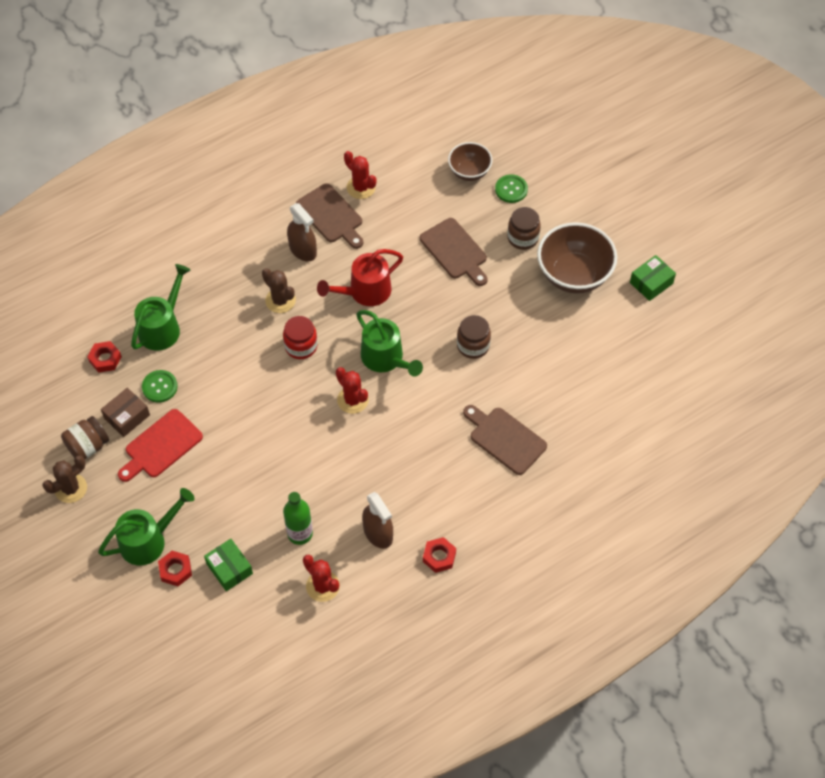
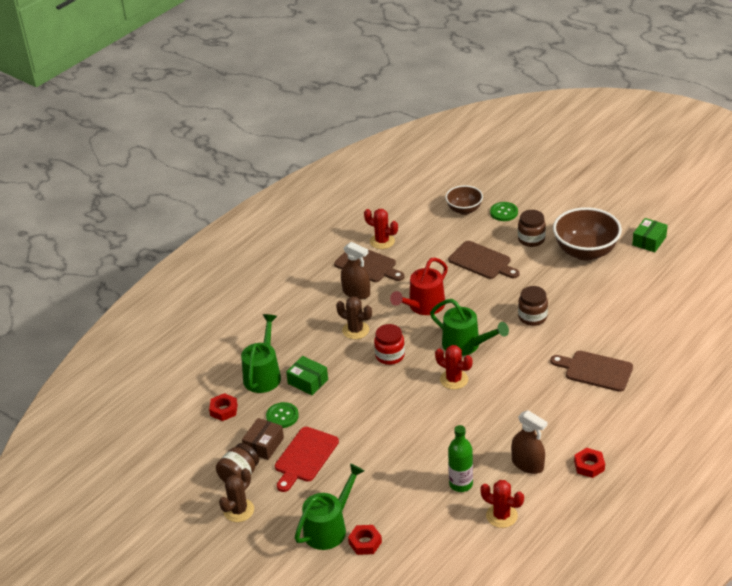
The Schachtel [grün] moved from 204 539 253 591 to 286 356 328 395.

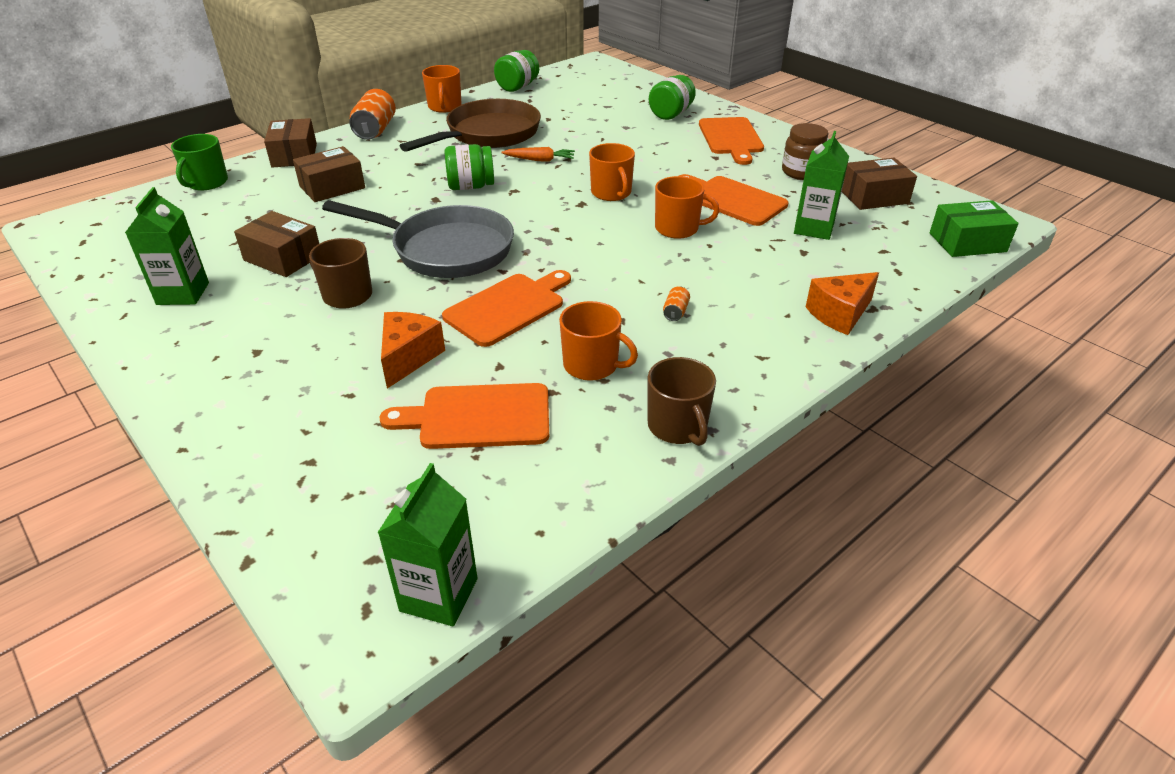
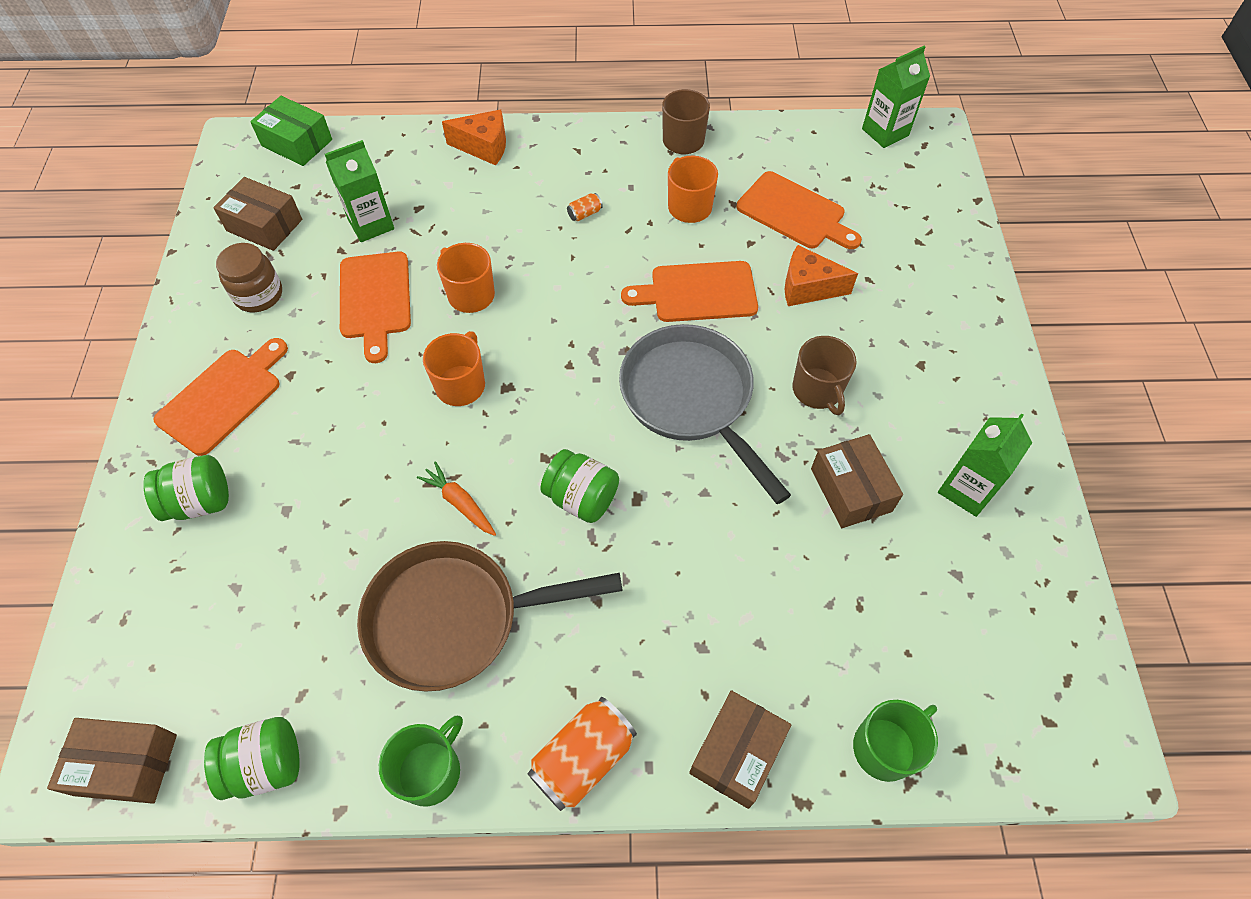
The Tasse [orange] at 422 65 462 113 became the Tasse [grün] at 379 716 463 807. The Schachtel [braun] moved from 293 146 365 202 to 47 718 177 804. The Käse [orange] at 381 312 445 389 turned 45 degrees clockwise.

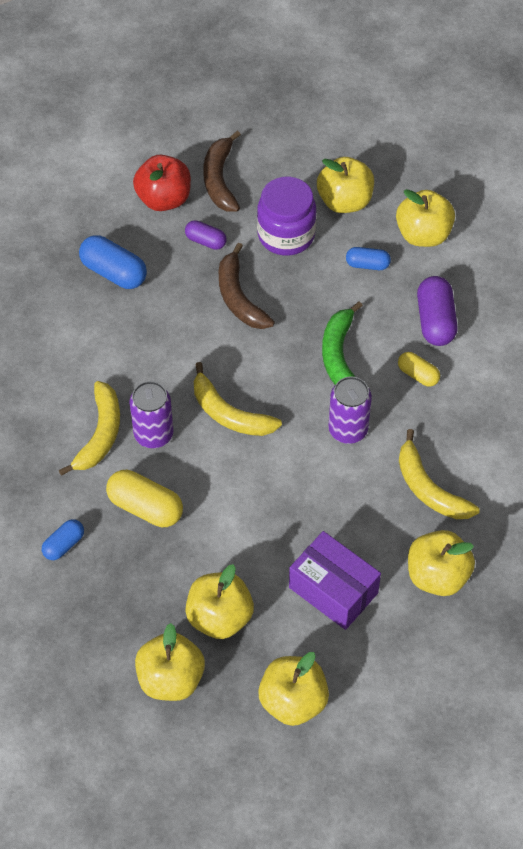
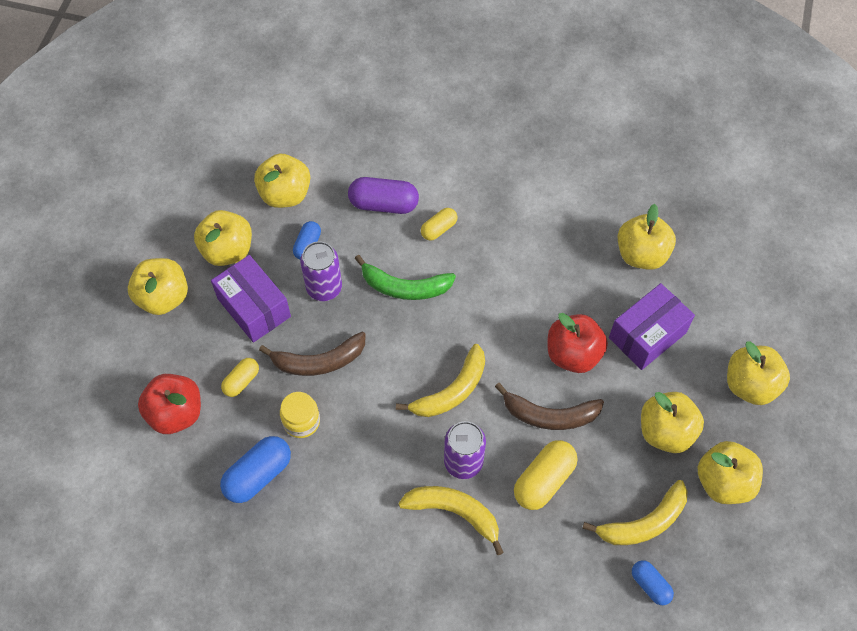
The Banane [braun] moved from 203 131 241 211 to 495 383 604 430. The Einmachglas [lila] at 257 177 316 256 was replaced by the Schachtel [lila] at 211 255 291 343. The Kapsel [lila] at 185 220 227 250 became the Kapsel [gelb] at 221 358 259 397. The Dose [lila] moved from 328 376 372 444 to 300 241 342 301. The Banane [gelb] moved from 399 429 480 519 to 582 480 687 545. The Kapsel [blau] moved from 42 519 84 560 to 632 560 674 605. The Apfel [gelb] at 128 258 188 315 appeared. The Apfel [rot] at 548 313 608 373 appeared. The Einmachglas [gelb] at 280 392 320 438 appeared.

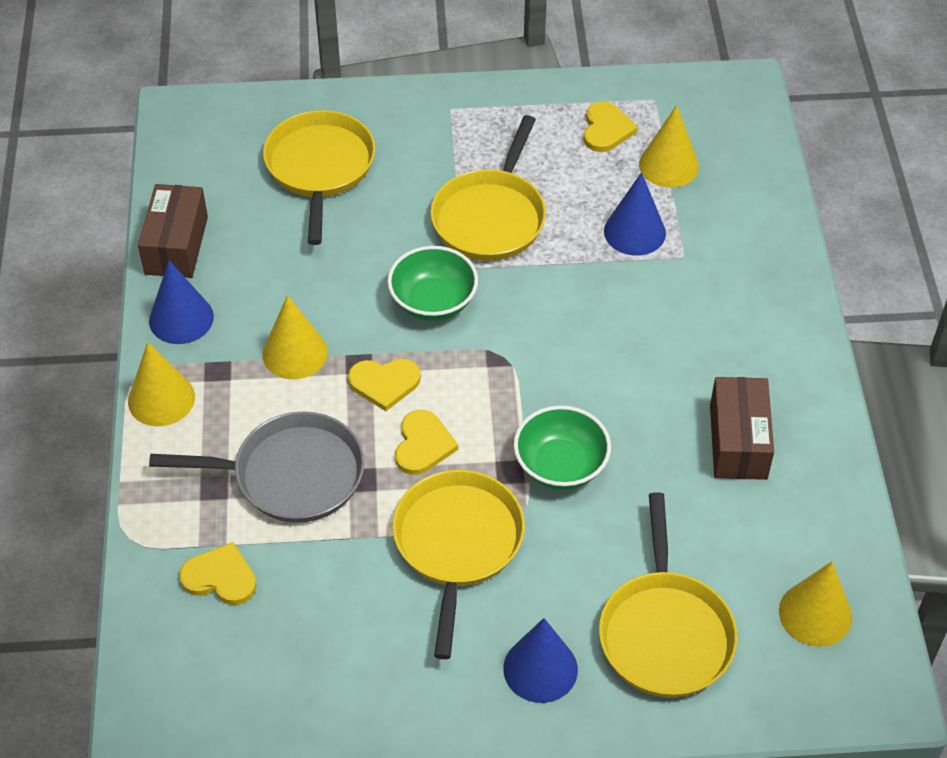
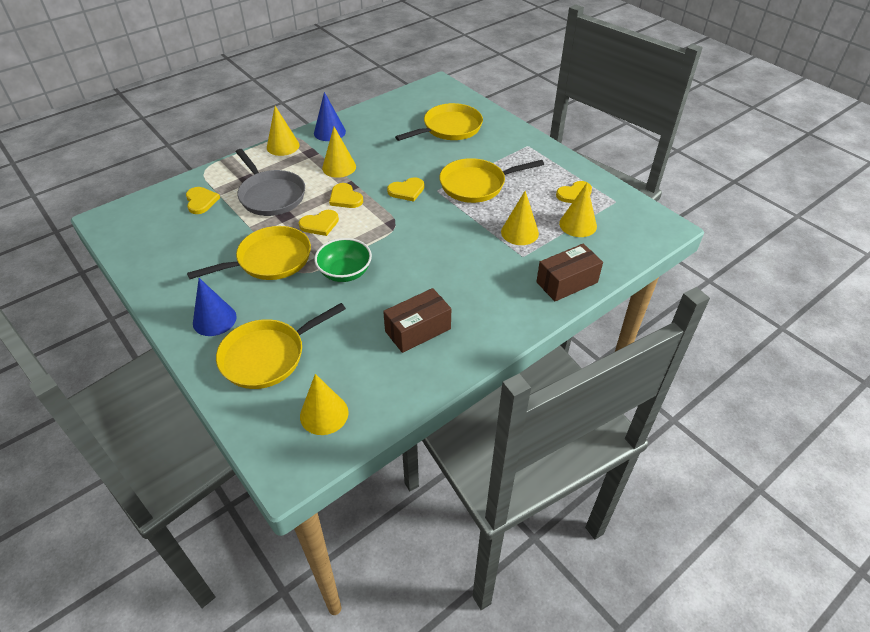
The Kegel [blau] at 604 172 666 256 became the Kegel [gelb] at 501 191 539 245. The Schachtel [braun] moved from 138 184 208 278 to 536 244 603 301. The Schüssel [grün] at 387 246 478 321 was replaced by the Herz [gelb] at 387 177 424 202.

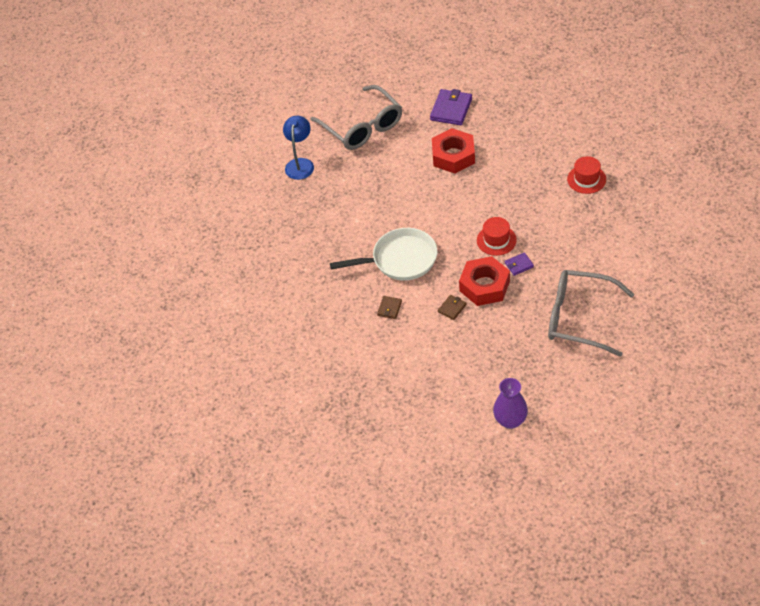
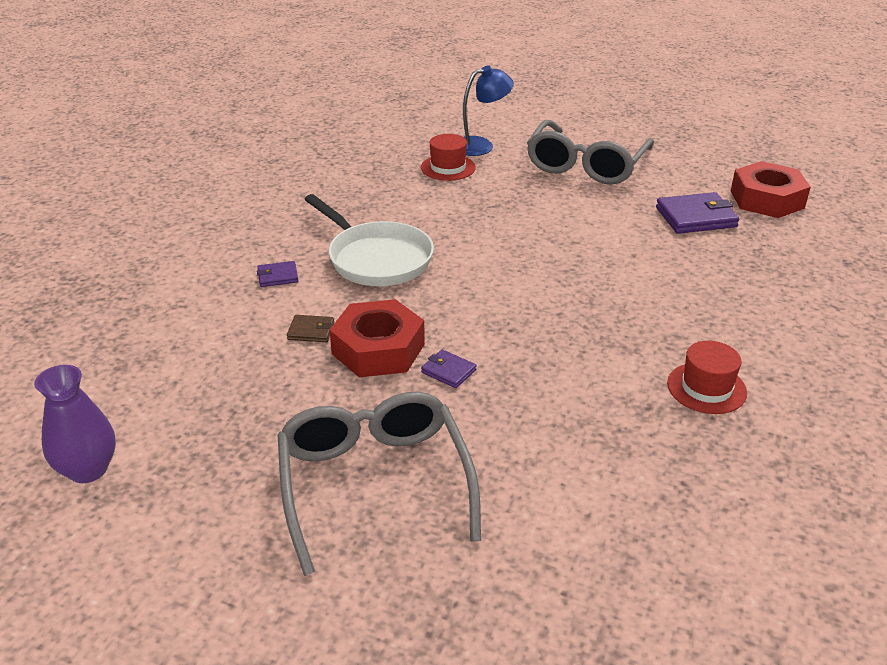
The Sechskantmutter [rot] moved from 432 128 475 173 to 731 161 811 218. The Hut [rot] moved from 477 217 517 256 to 421 134 476 181. The Geldbörse [braun] at 377 296 402 319 became the Geldbörse [lila] at 257 261 298 287.

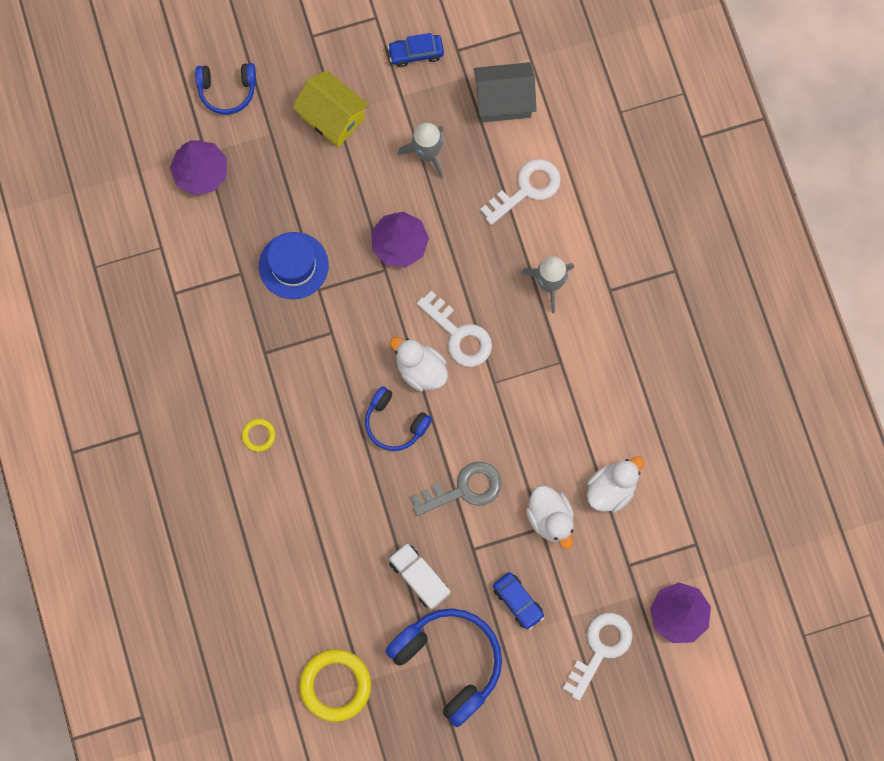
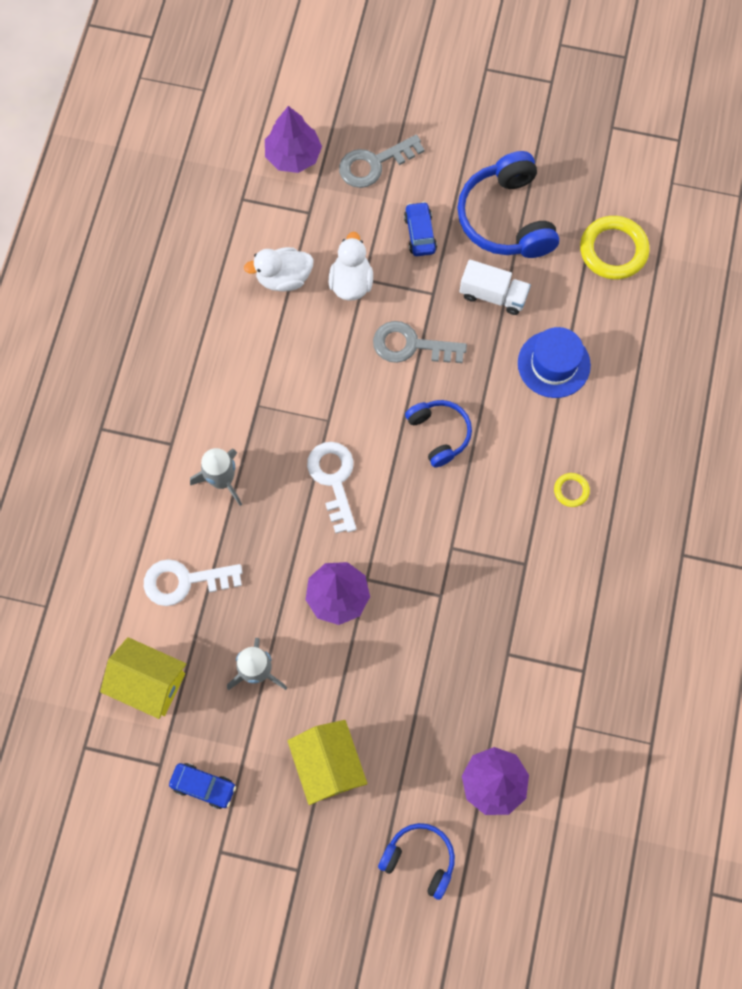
The Haus [grau] at 474 62 537 123 became the Haus [gelb] at 100 637 186 719. The Hut [blau] moved from 259 232 329 299 to 518 327 591 398. The Ente [weiß] at 390 337 448 392 disappeared. The Lastwagen [weiß] at 388 543 450 610 turned 60 degrees counterclockwise. The Schlüssel [weiß] at 563 613 633 701 became the Schlüssel [grau] at 339 135 424 188.

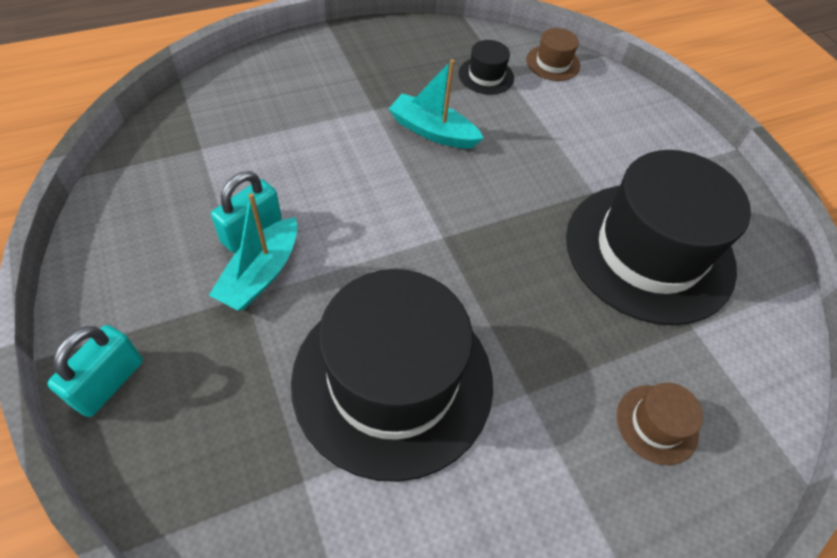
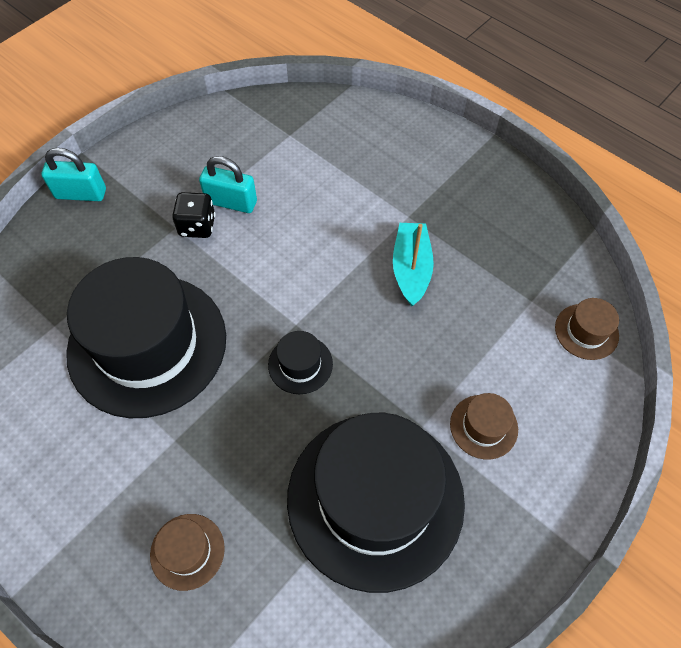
The Hut [schwarz] moved from 458 40 514 95 to 268 331 333 394. The Boot [türkis] at 209 193 297 311 was replaced by the Spielwürfel [schwarz] at 172 192 216 238. The Hut [braun] at 450 393 518 460 appeared.

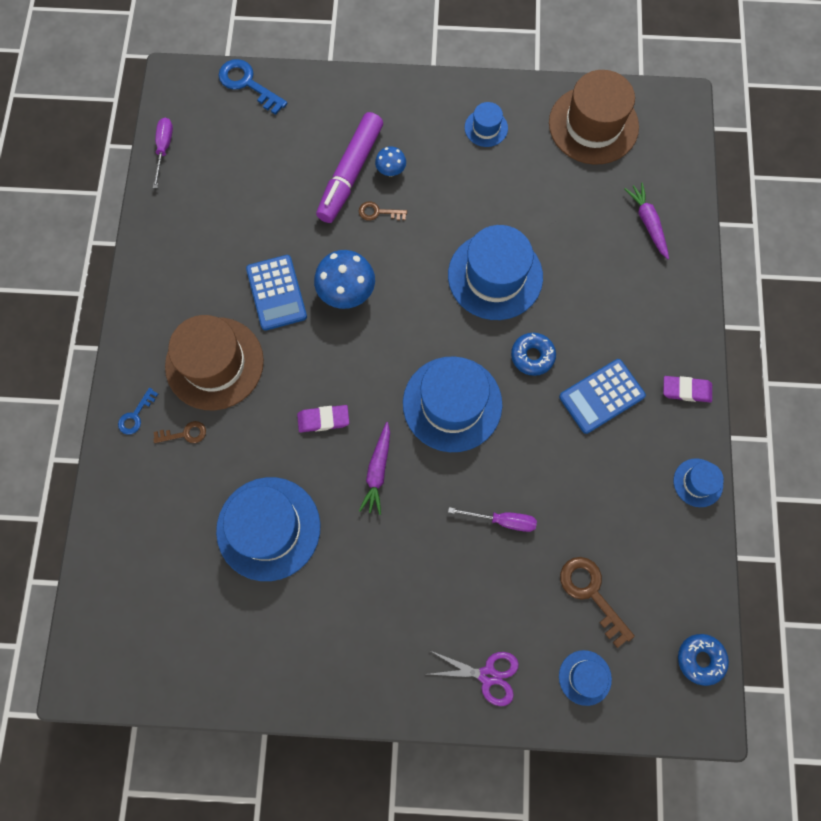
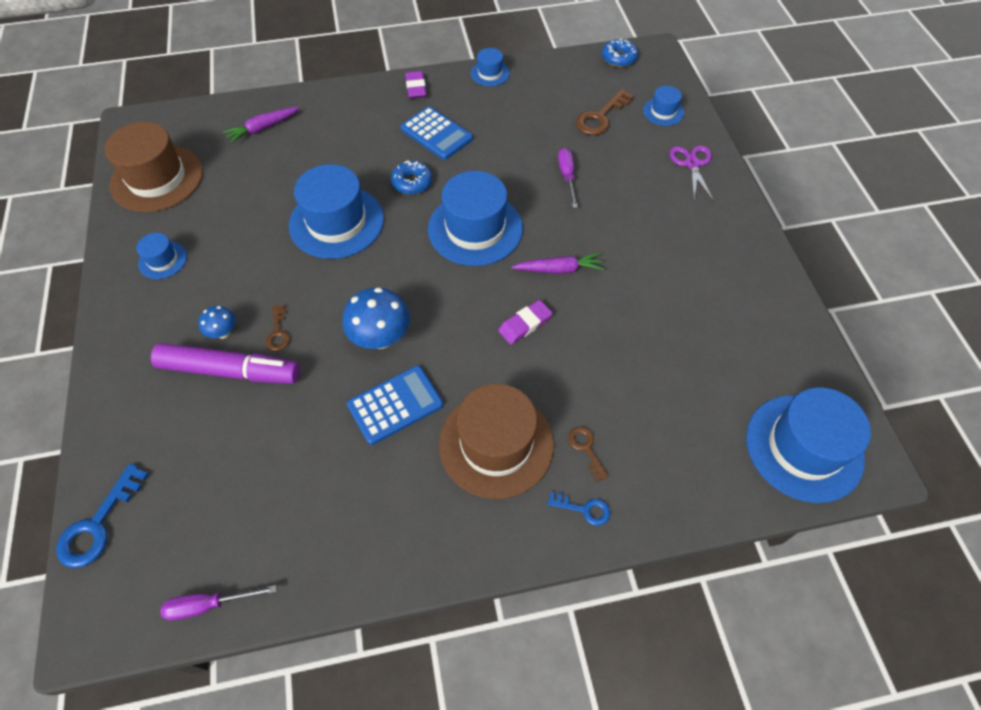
The Radiergummi [lila] at 297 405 349 432 turned 75 degrees clockwise. The Hut [blau] moved from 216 477 320 581 to 746 387 871 503.

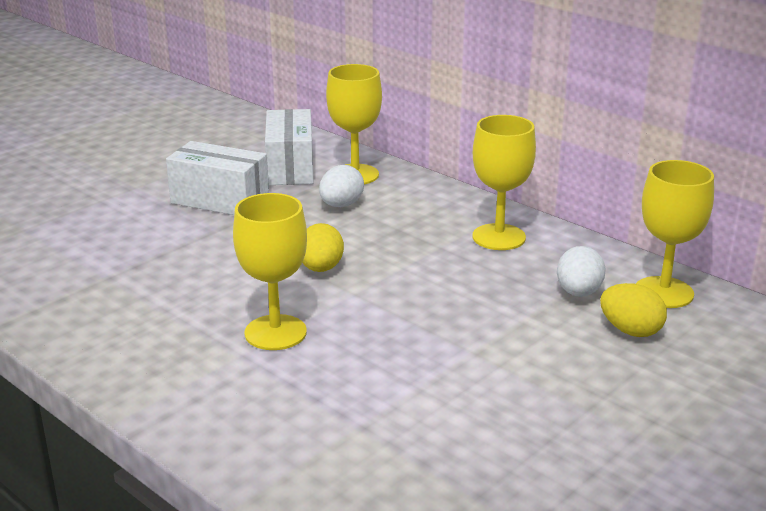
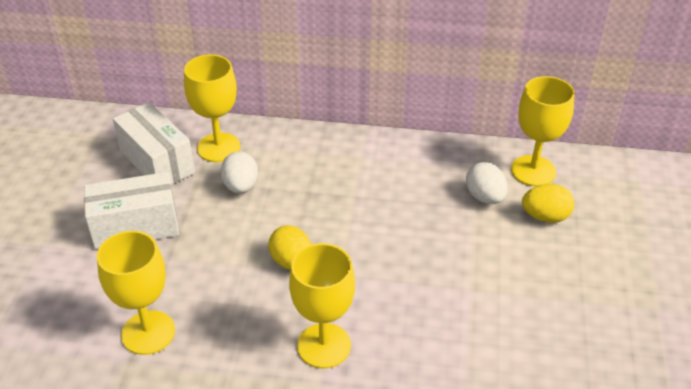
The Kelch [gelb] moved from 472 115 536 250 to 97 231 175 355.

